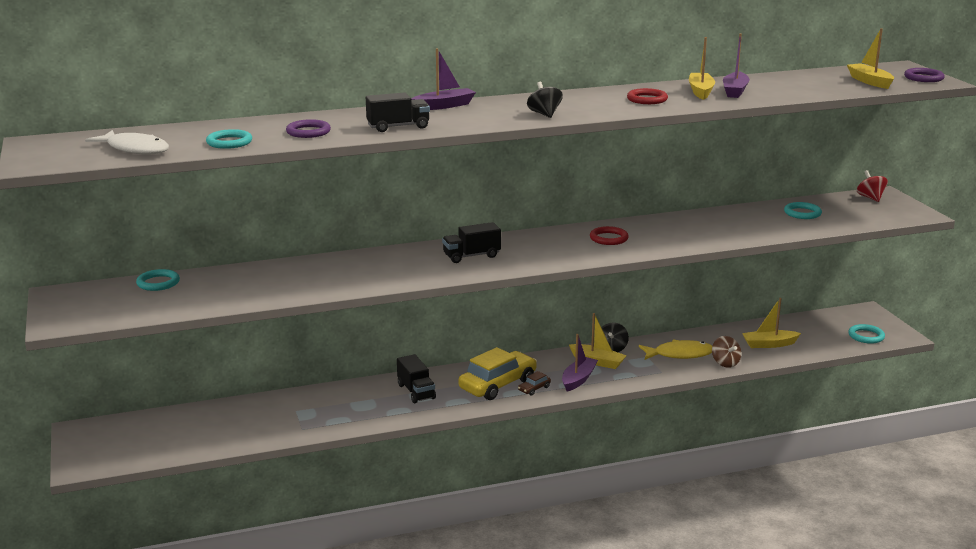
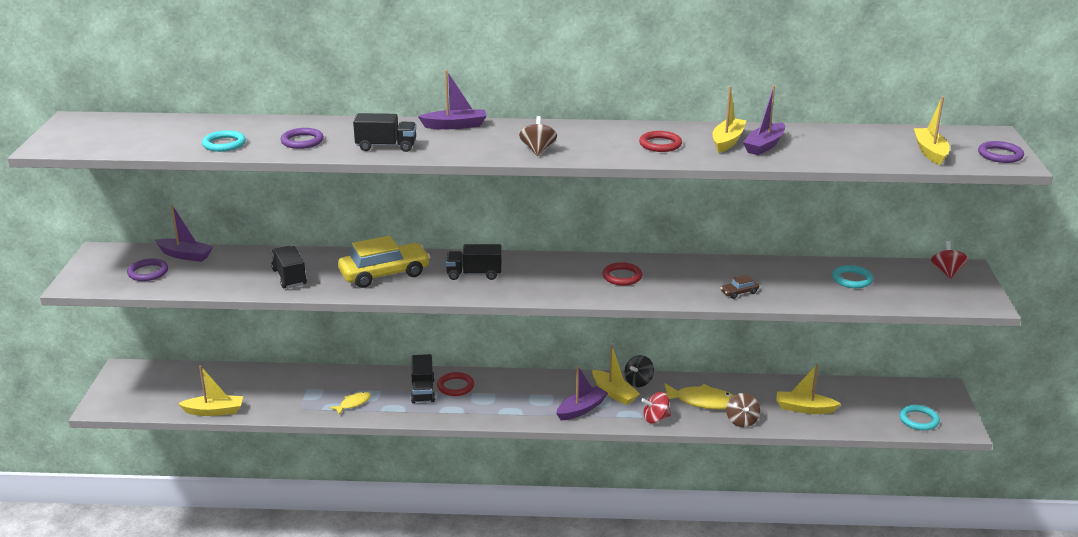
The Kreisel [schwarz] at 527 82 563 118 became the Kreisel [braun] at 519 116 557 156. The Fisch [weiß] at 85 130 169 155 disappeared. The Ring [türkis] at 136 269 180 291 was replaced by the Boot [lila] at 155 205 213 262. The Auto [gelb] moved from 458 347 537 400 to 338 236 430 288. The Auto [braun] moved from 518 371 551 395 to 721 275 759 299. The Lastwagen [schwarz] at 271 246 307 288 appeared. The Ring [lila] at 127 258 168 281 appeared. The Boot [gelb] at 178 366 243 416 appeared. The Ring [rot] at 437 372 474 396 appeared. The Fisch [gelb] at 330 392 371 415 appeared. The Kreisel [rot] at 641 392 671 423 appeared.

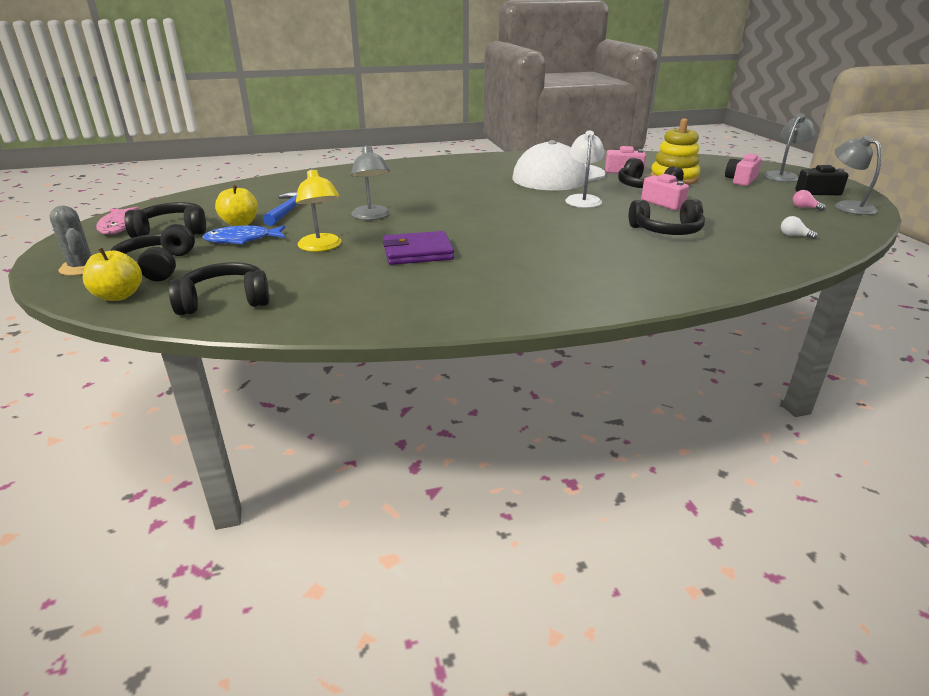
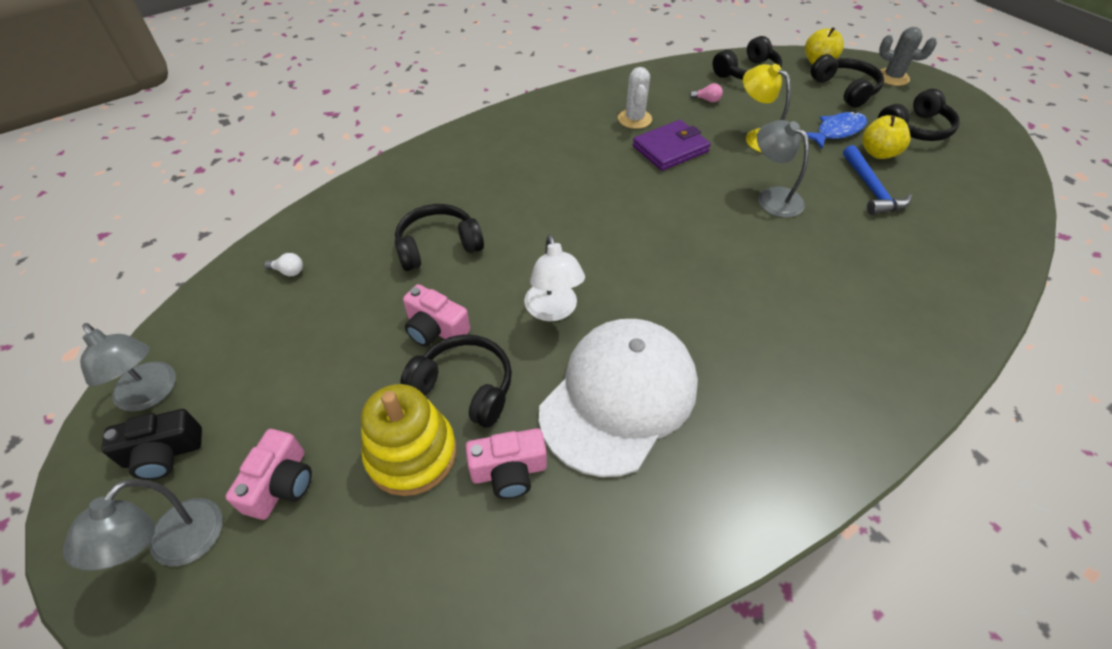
The Glühbirne [rosa] moved from 793 190 826 211 to 689 83 723 102. The Fisch [rosa] at 96 207 139 234 disappeared. The Kaktus [weiß] at 618 67 652 129 appeared.

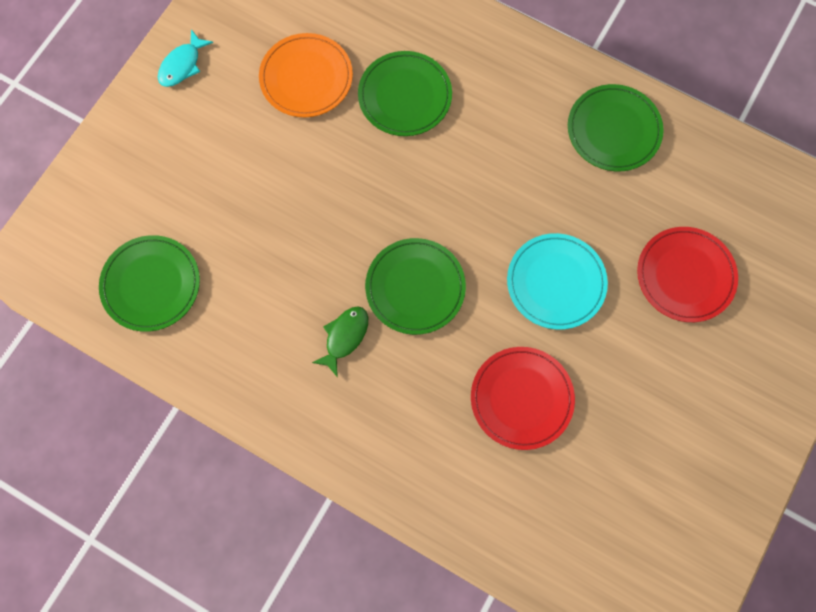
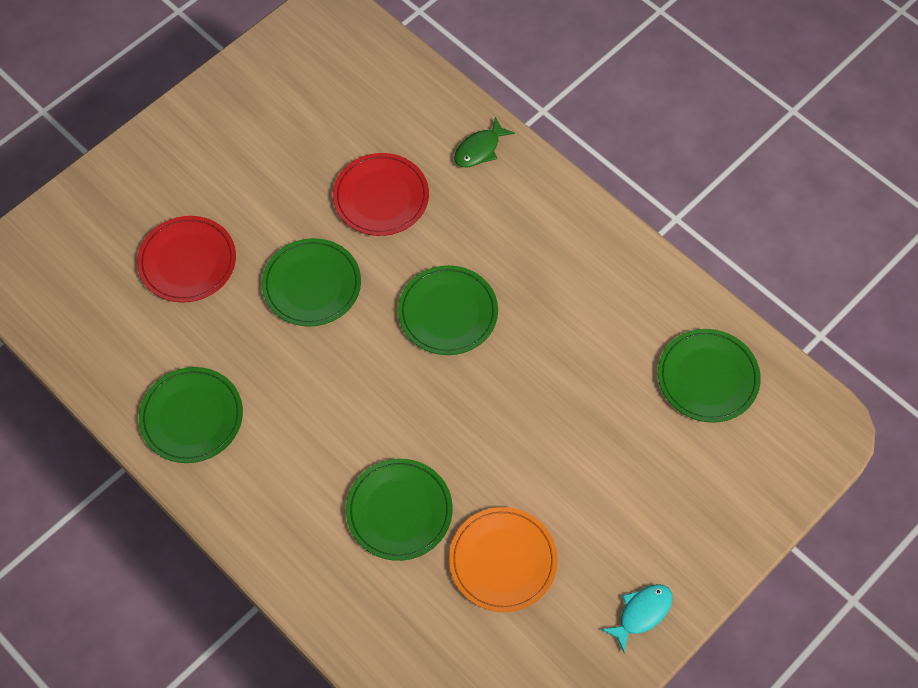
The Teller [türkis] at 507 233 608 330 became the Teller [grün] at 262 238 361 327. The Fisch [grün] moved from 312 306 368 378 to 454 117 515 167.

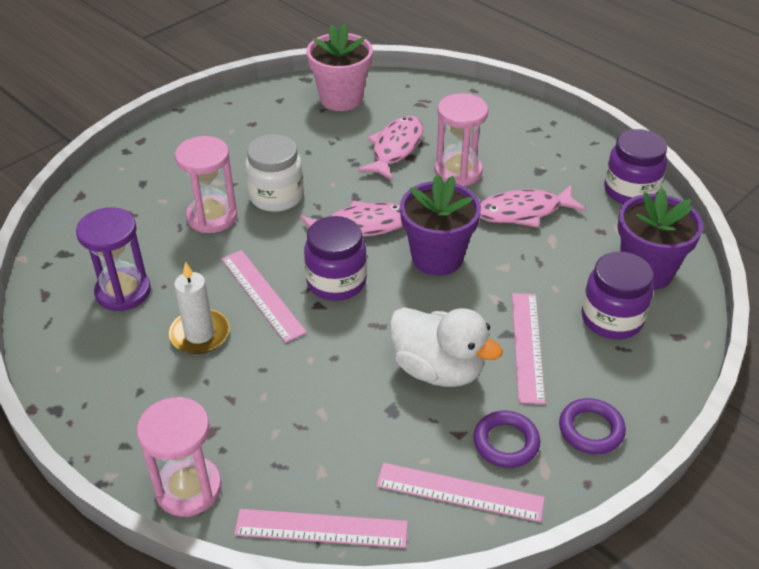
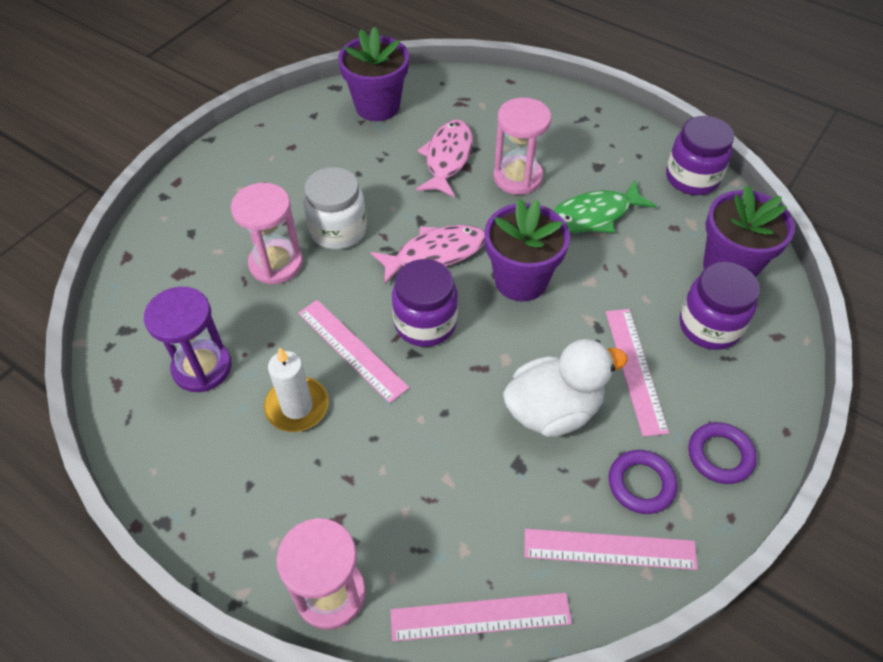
The Blumentopf [rosa] at 306 23 373 111 became the Blumentopf [lila] at 338 27 409 121. The Fisch [rosa] at 480 185 586 227 became the Fisch [grün] at 553 181 656 233. The Ente [weiß] at 389 307 503 387 turned 45 degrees counterclockwise.

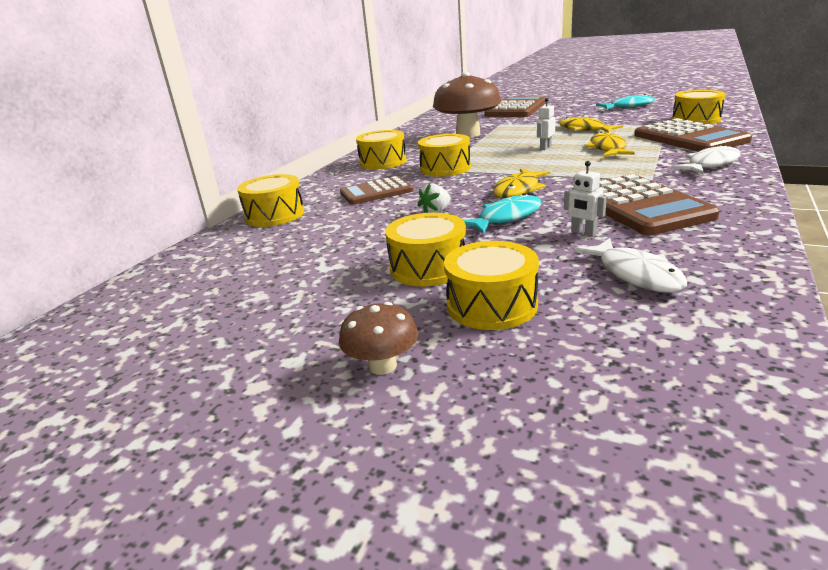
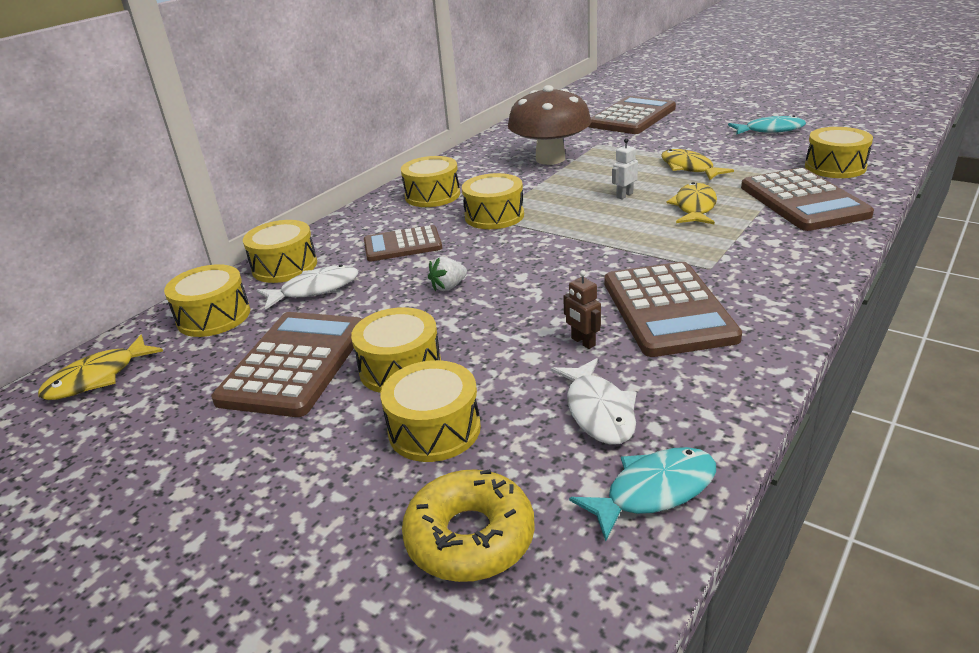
The Fisch [weiß] moved from 671 144 741 174 to 257 265 358 310. The Roboter [weiß] at 564 161 607 237 became the Roboter [braun] at 563 270 601 349. The Fisch [gelb] moved from 493 169 550 198 to 38 335 163 400. The Fisch [türkis] moved from 463 193 542 234 to 569 447 716 541. The Pilz [braun] at 339 302 418 375 disappeared. The Trommel [gelb] at 164 264 250 337 appeared. The Taschenrechner [braun] at 211 312 362 417 appeared. The Donut [gelb] at 402 469 535 582 appeared.

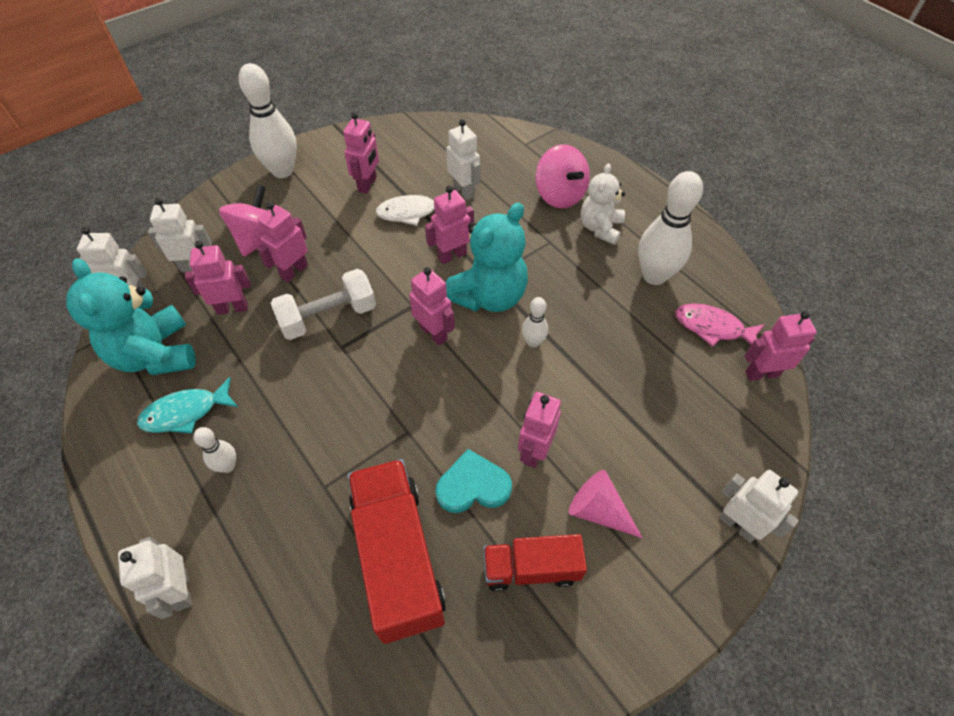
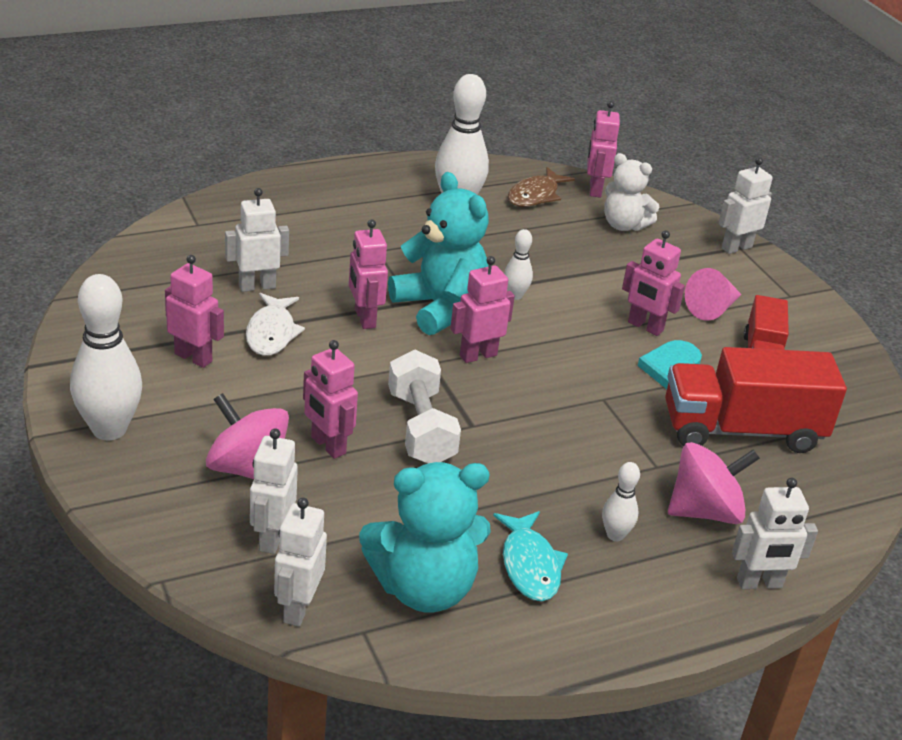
The Kreisel [rosa] moved from 535 144 590 208 to 668 442 760 524. The Teddybär [weiß] moved from 581 163 625 245 to 604 153 660 231. The Roboter [rosa] at 185 241 250 315 disappeared. The Fisch [rosa] at 675 303 765 347 became the Fisch [braun] at 508 167 575 207.

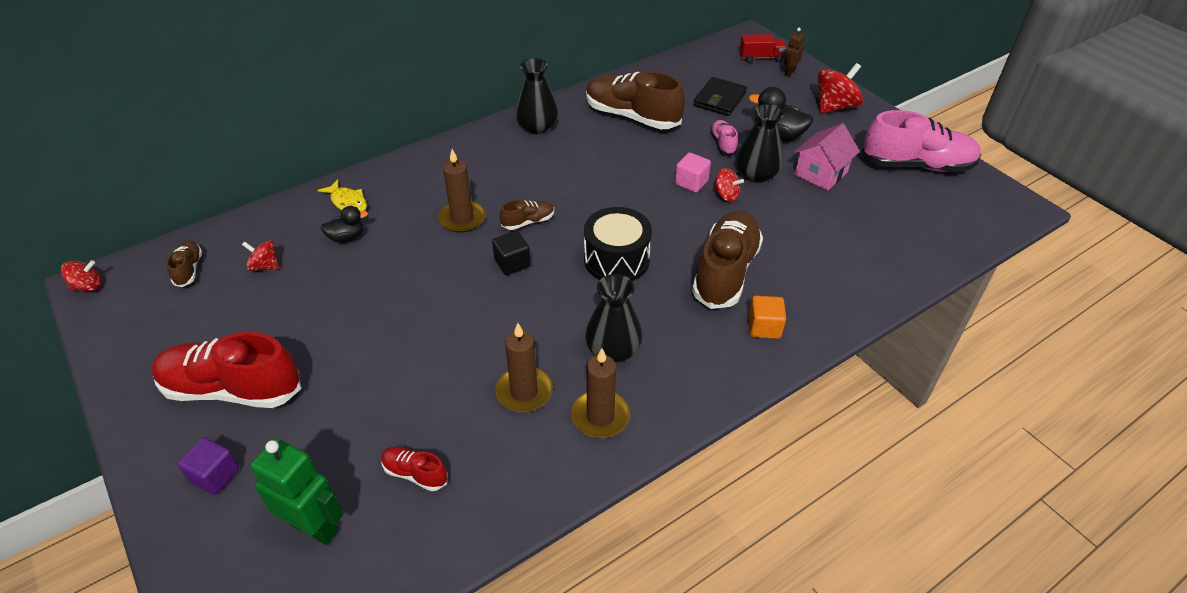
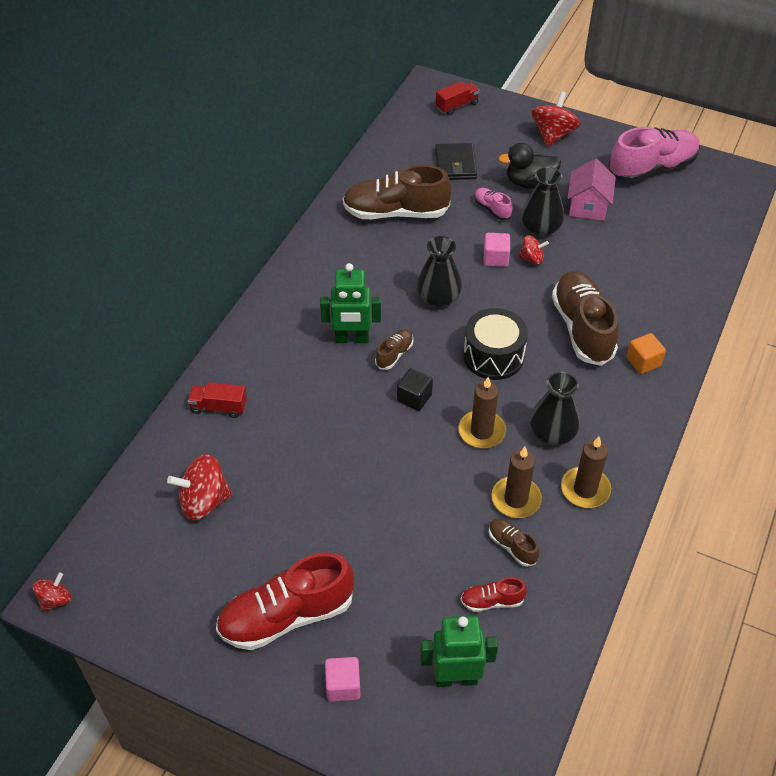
The Roboter [braun] at 784 28 805 77 disappeared. The Vase [schwarz] moved from 515 59 558 134 to 417 236 462 307. The Kerze [braun] moved from 438 149 486 233 to 458 377 506 448. The Fisch [gelb] at 318 179 367 211 was replaced by the Lastwagen [rot] at 188 382 247 418. The Ente [schwarz] at 321 206 368 243 disappeared. The Schuh [braun] moved from 166 240 202 287 to 489 519 539 567. The Kreisel [rot] at 242 240 279 271 changed to 1.75 times the size. The Kubus [lila] at 178 437 240 495 became the Kubus [rosa] at 325 657 361 702. The Roboter [grün] at 320 263 381 343 appeared.

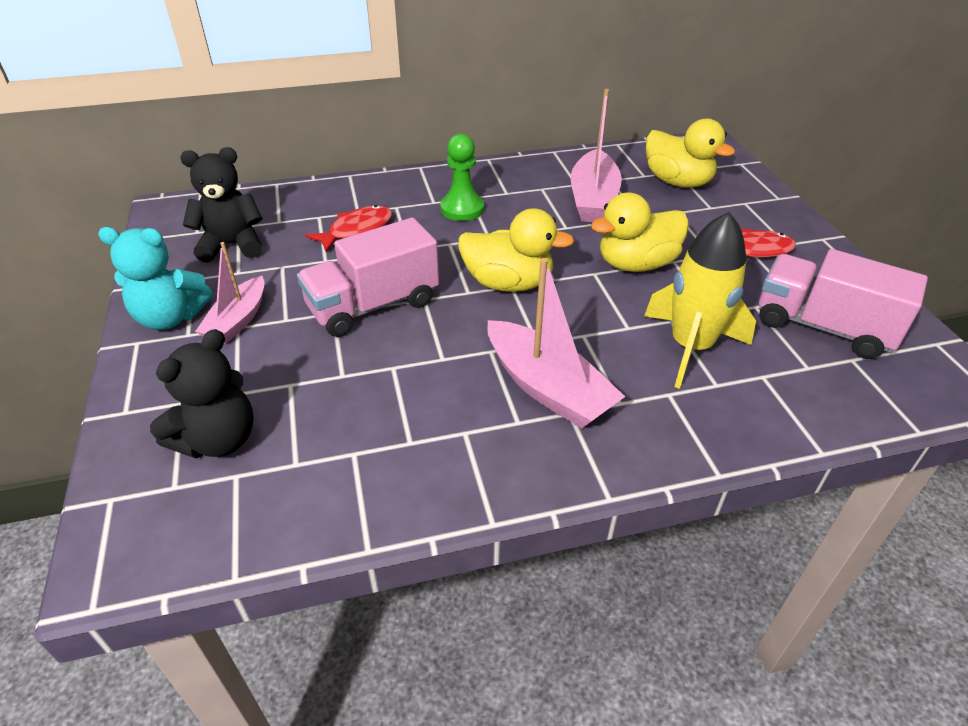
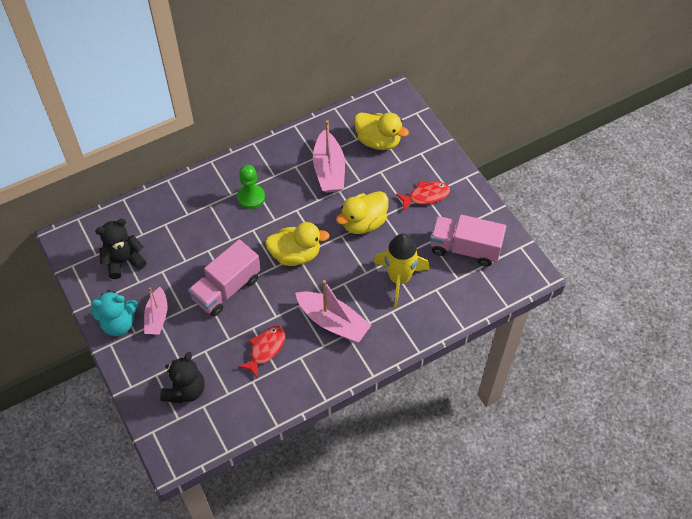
The Fisch [rot] moved from 305 205 392 252 to 238 326 285 379.

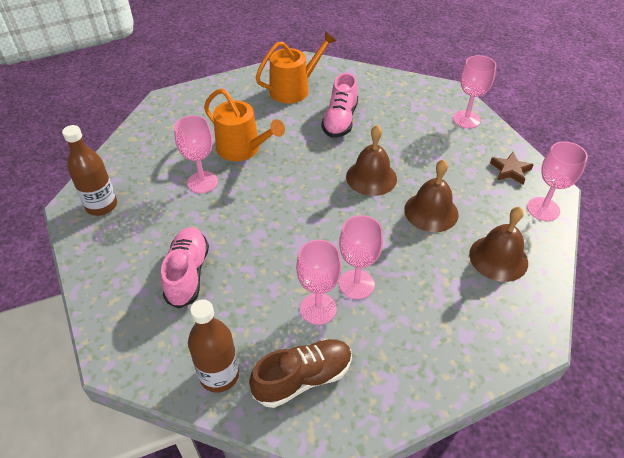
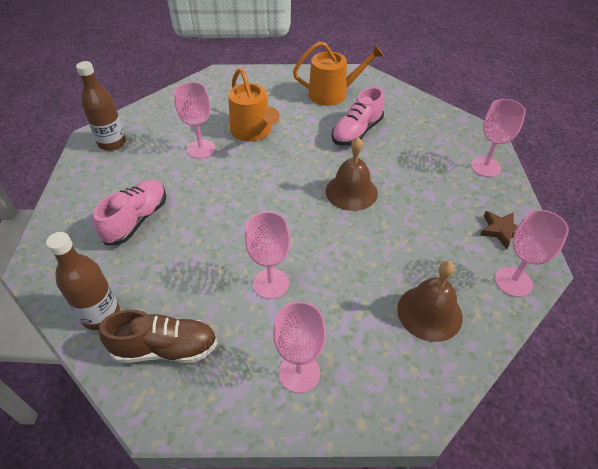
The Glocke [braun] at 404 159 459 232 disappeared. The Kelch [rosa] moved from 296 239 342 325 to 273 301 326 393.

